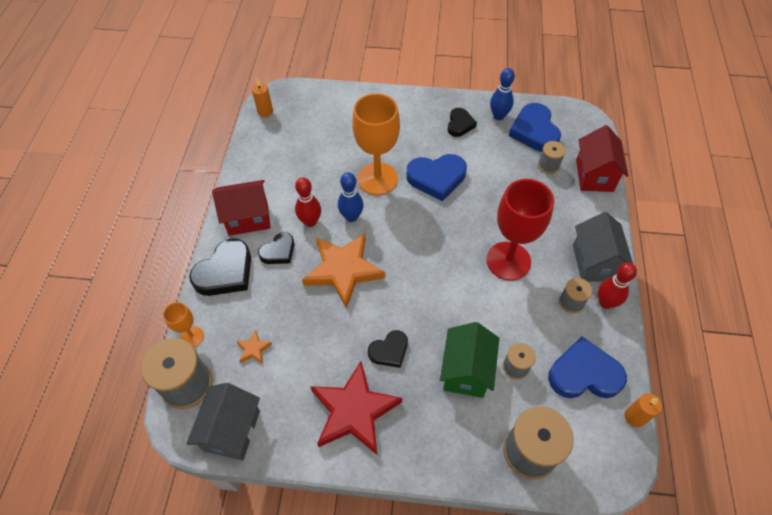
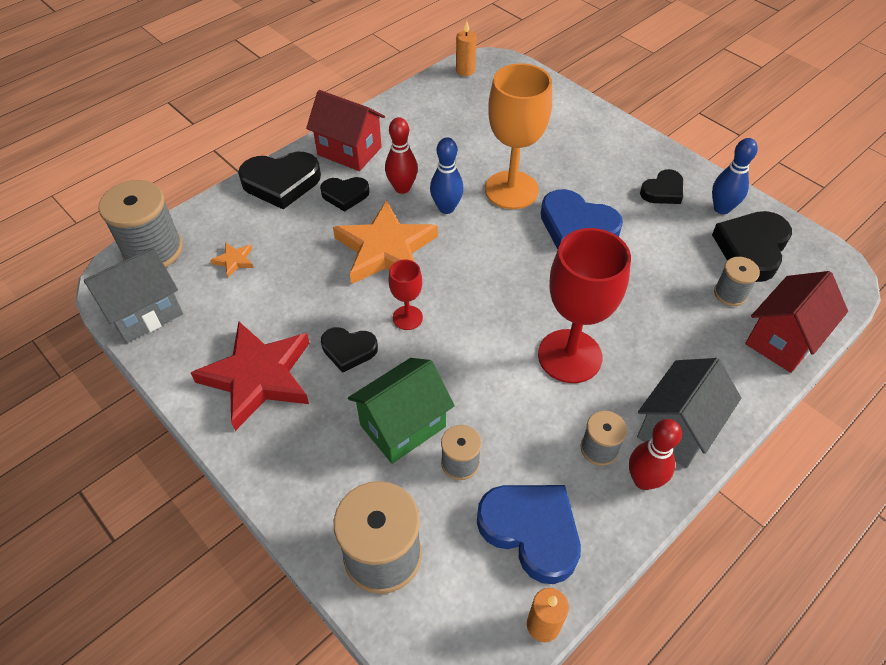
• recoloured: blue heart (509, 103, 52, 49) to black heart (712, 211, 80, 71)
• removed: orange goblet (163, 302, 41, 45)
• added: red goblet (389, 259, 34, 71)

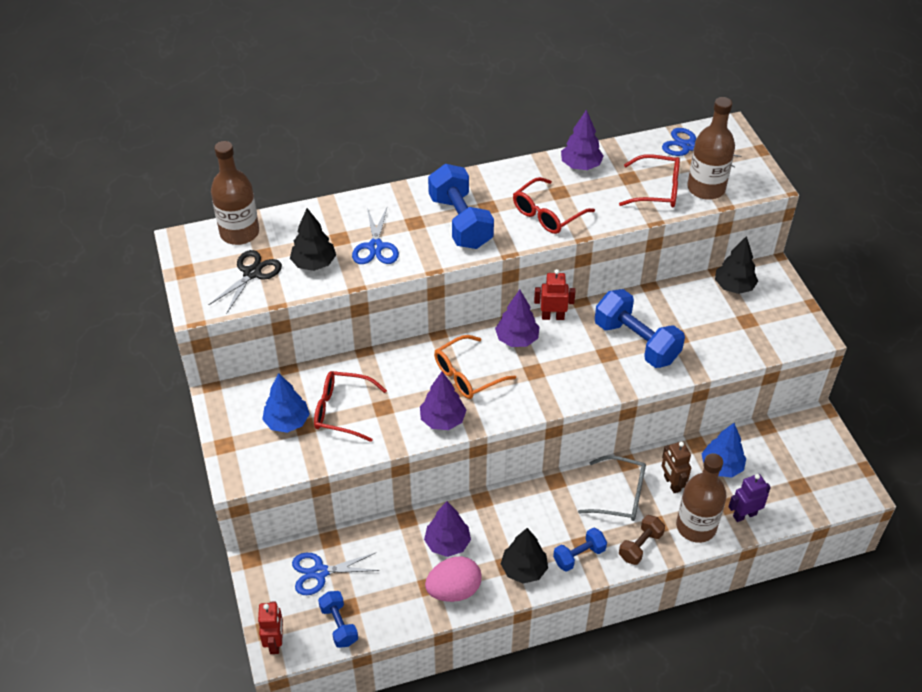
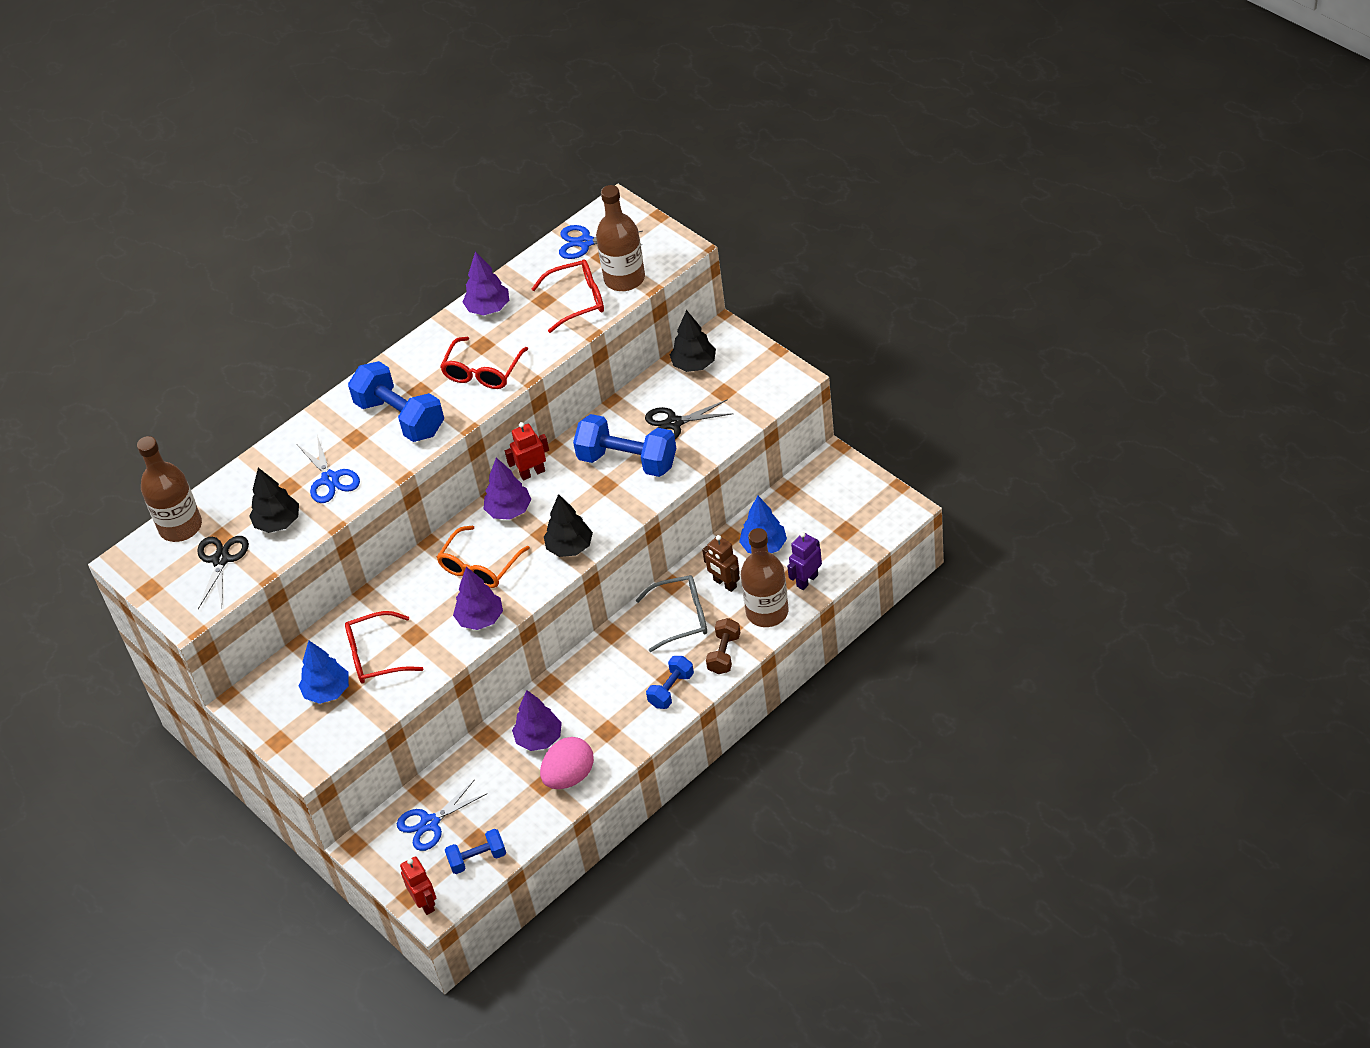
• moved: black tree (501, 528, 47, 56) to (544, 494, 49, 63)
• turned: blue dumbbell (318, 591, 40, 57) = (445, 829, 61, 45) 60 degrees counterclockwise
• added: black scissors (645, 399, 89, 40)

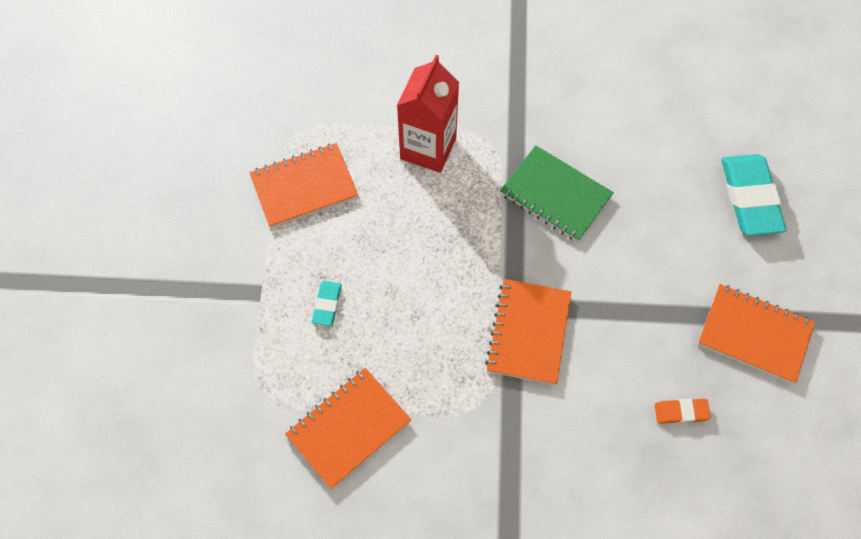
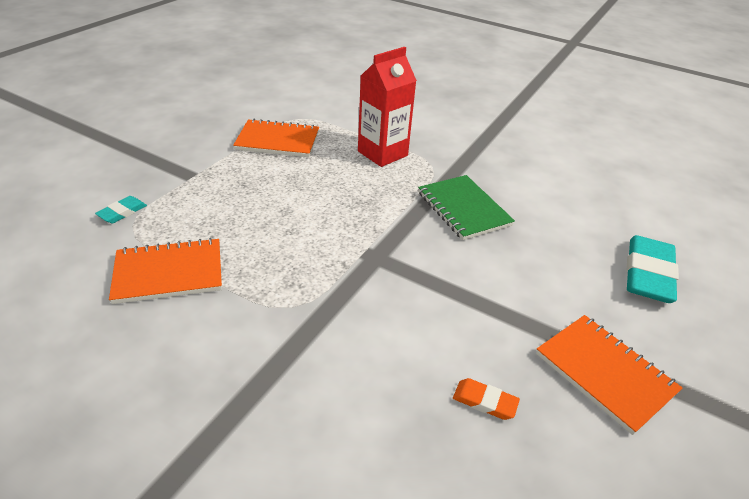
• removed: orange notebook (485, 279, 86, 106)
• moved: turquoise eraser (312, 281, 30, 45) to (95, 196, 52, 28)

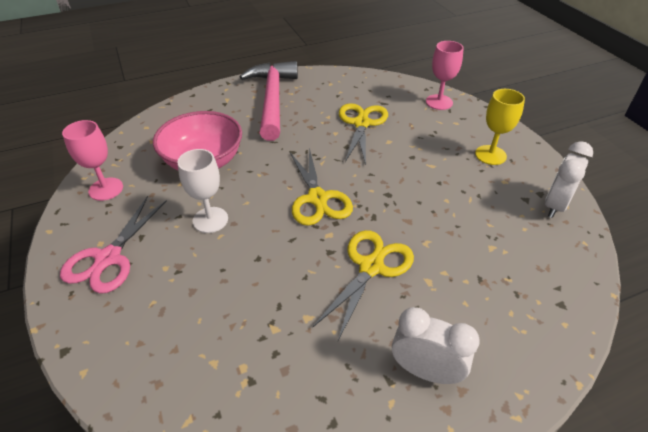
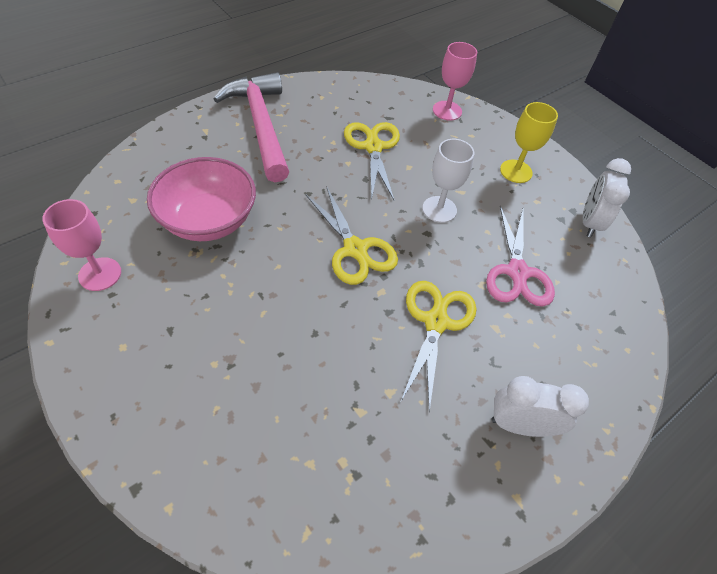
• moved: white goblet (178, 149, 50, 84) to (422, 139, 52, 84)
• moved: pink scissors (60, 196, 107, 98) to (486, 206, 69, 101)

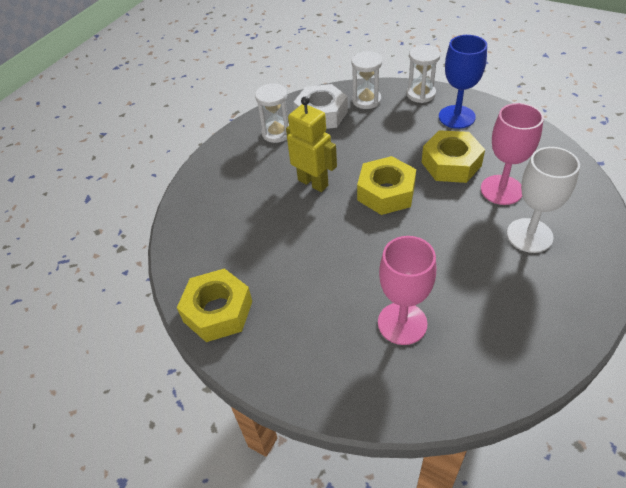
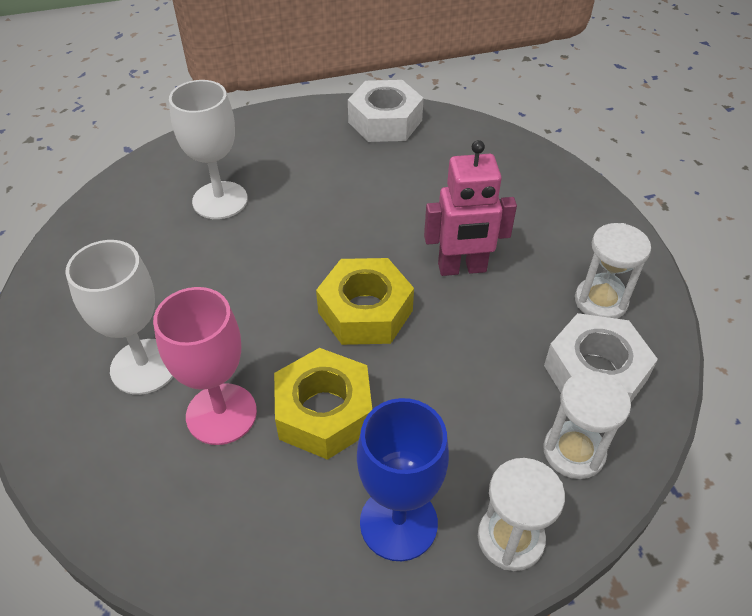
• recoloured: yellow robot (286, 97, 51, 95) to pink robot (424, 140, 93, 136)
• recoloured: pink goblet (378, 236, 58, 109) to white goblet (169, 80, 79, 139)
• recoloured: yellow nut (177, 268, 75, 74) to white nut (348, 80, 76, 62)

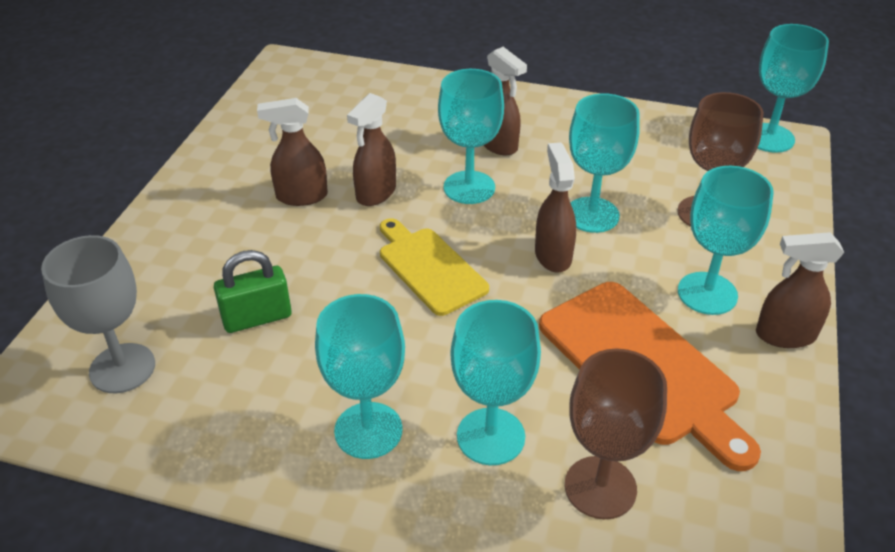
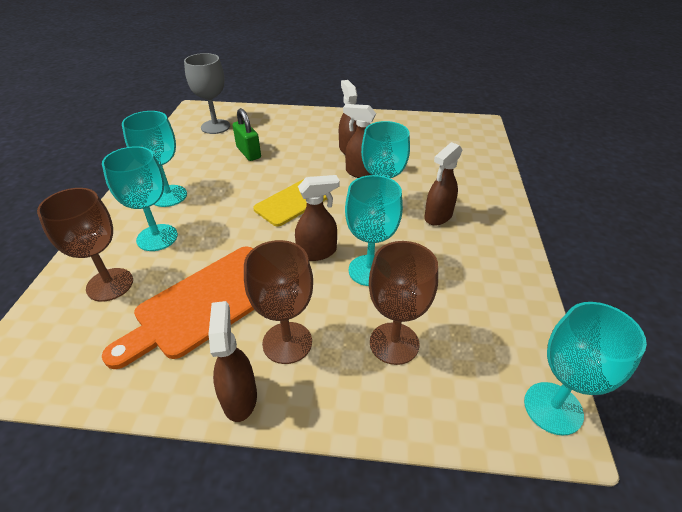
• recoloured: turquoise goblet (678, 166, 96, 149) to brown goblet (244, 240, 69, 124)

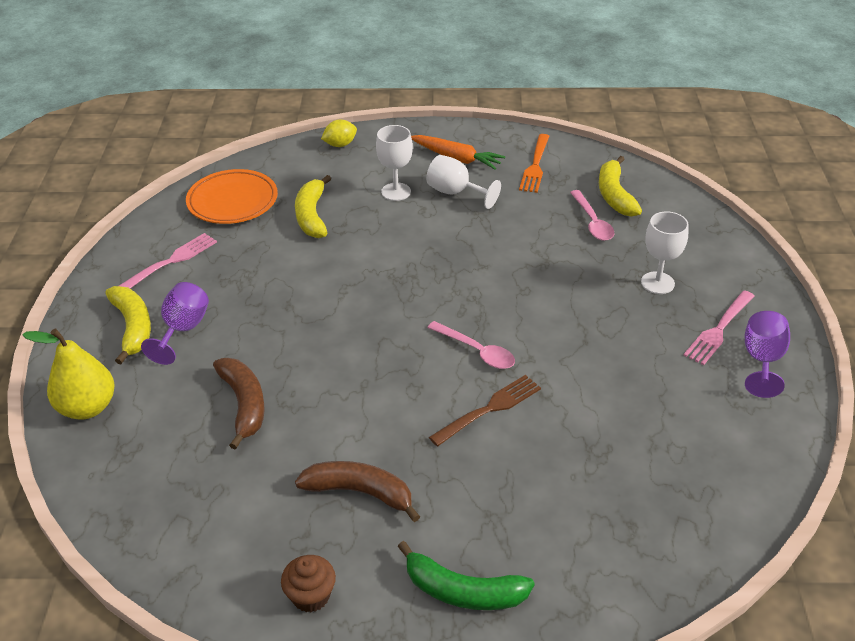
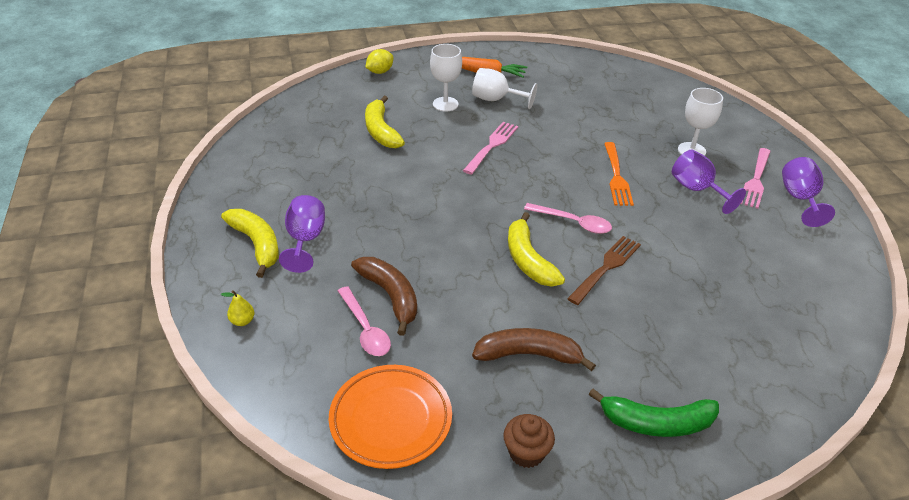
• moved: orange fork (519, 134, 30, 59) to (604, 142, 30, 64)
• moved: yellow banana (599, 156, 43, 61) to (508, 212, 57, 75)
• moved: orange plate (186, 169, 92, 55) to (329, 365, 123, 104)
• moved: pink spoon (570, 190, 44, 51) to (338, 286, 53, 70)
• moved: pink fork (119, 233, 98, 55) to (463, 122, 55, 52)
• resized: yellow pear (22, 329, 93, 91) = (221, 290, 33, 36) x0.43
• added: purple goblet (672, 150, 74, 64)

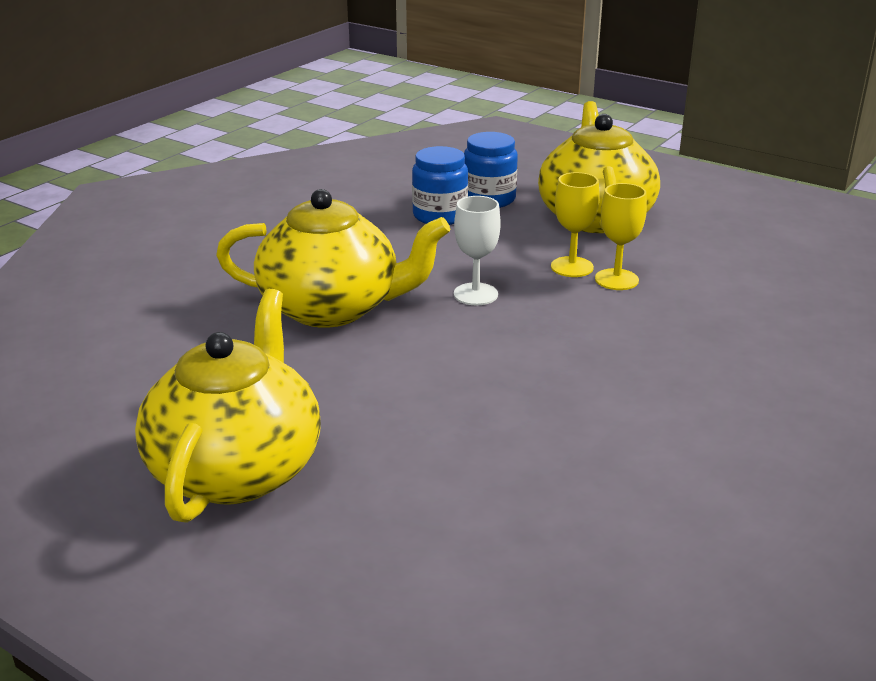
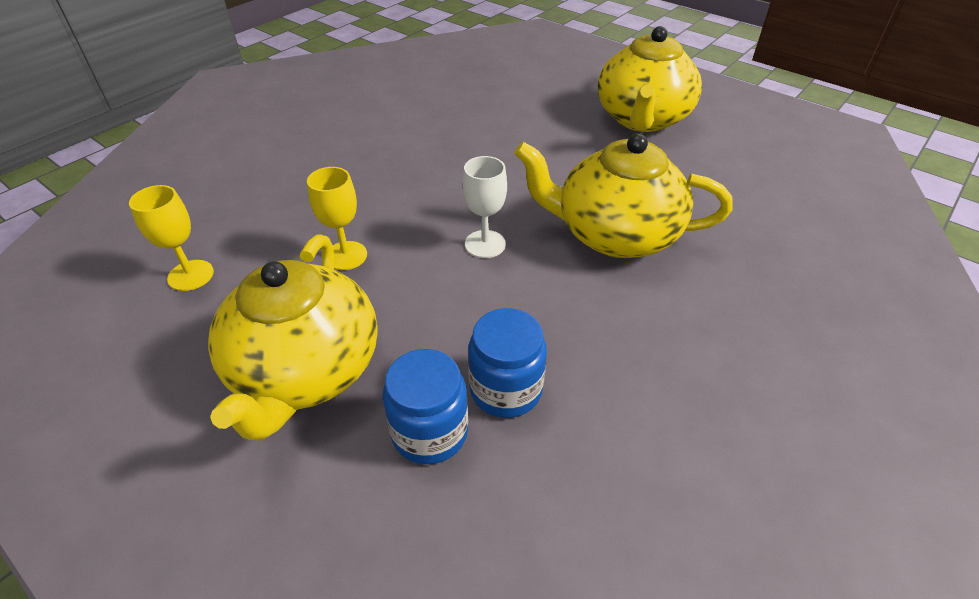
• moved: yellow goblet (551, 172, 49, 105) to (129, 185, 85, 106)

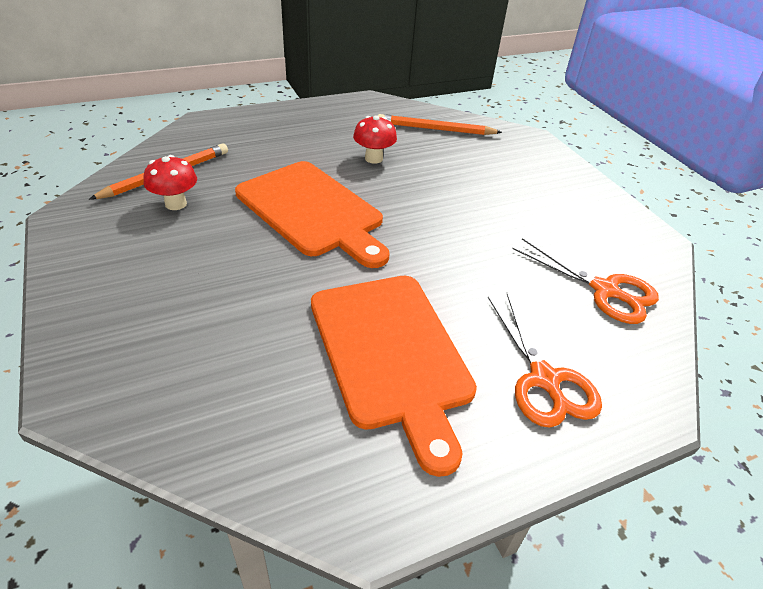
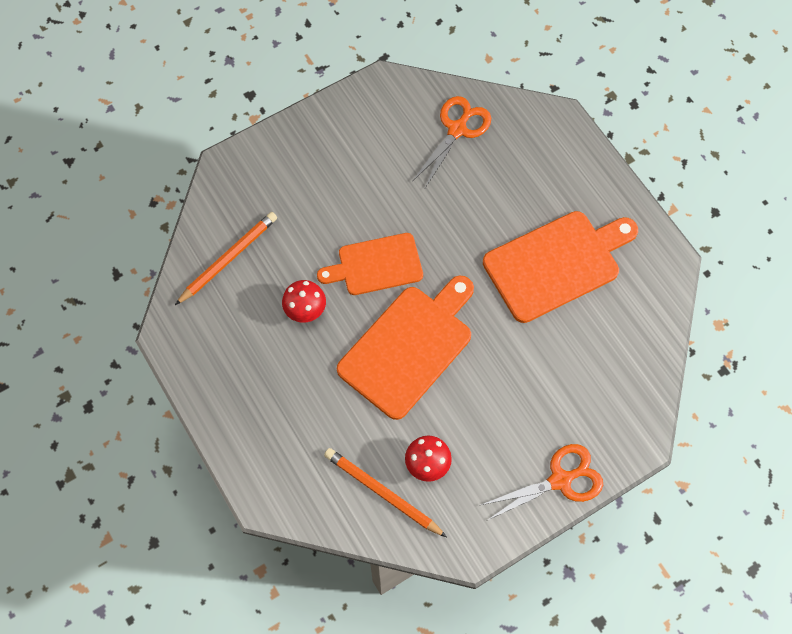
• turned: orange pencil (378, 114, 124, 21) = (175, 212, 102, 93) 135 degrees counterclockwise
• moved: orange scissors (488, 293, 114, 135) to (481, 444, 122, 76)
• added: orange cutting board (317, 233, 106, 62)

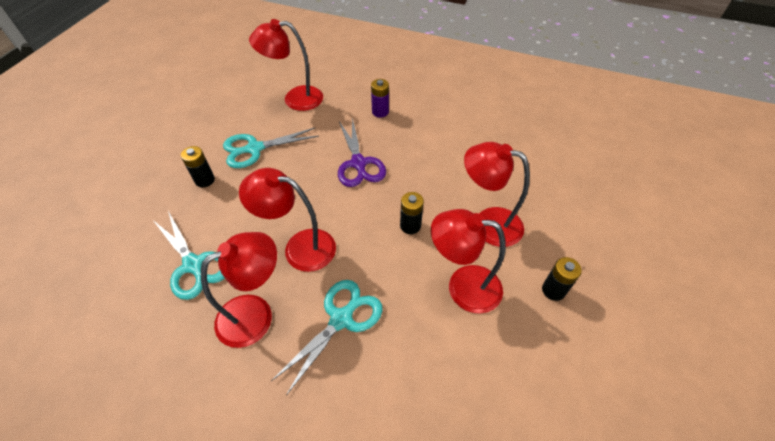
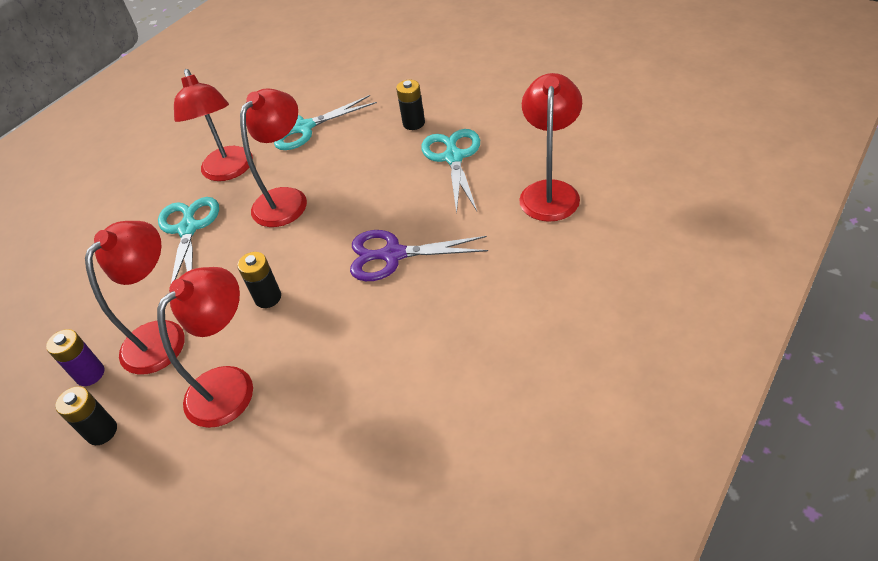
• moved: purple battery (371, 79, 18, 39) to (46, 329, 58, 57)
• turned: turquoise scissors (271, 280, 112, 115) = (158, 197, 61, 96) 150 degrees counterclockwise

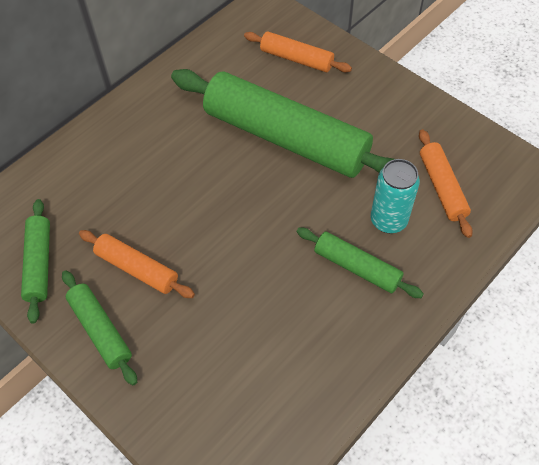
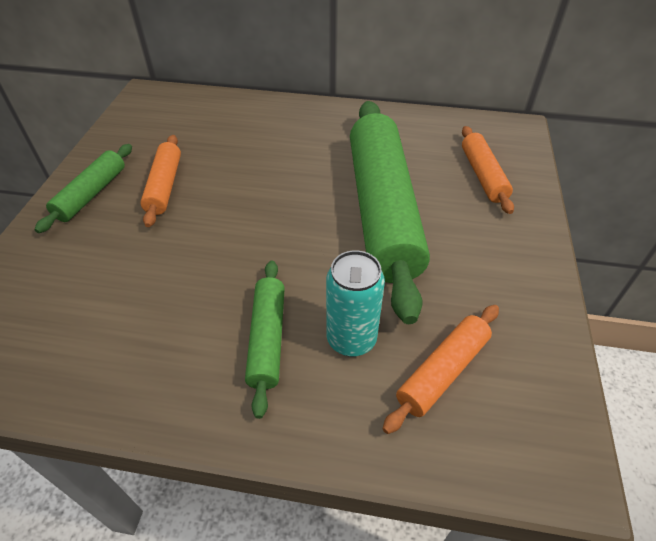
• removed: green rolling pin (21, 199, 29, 124)

